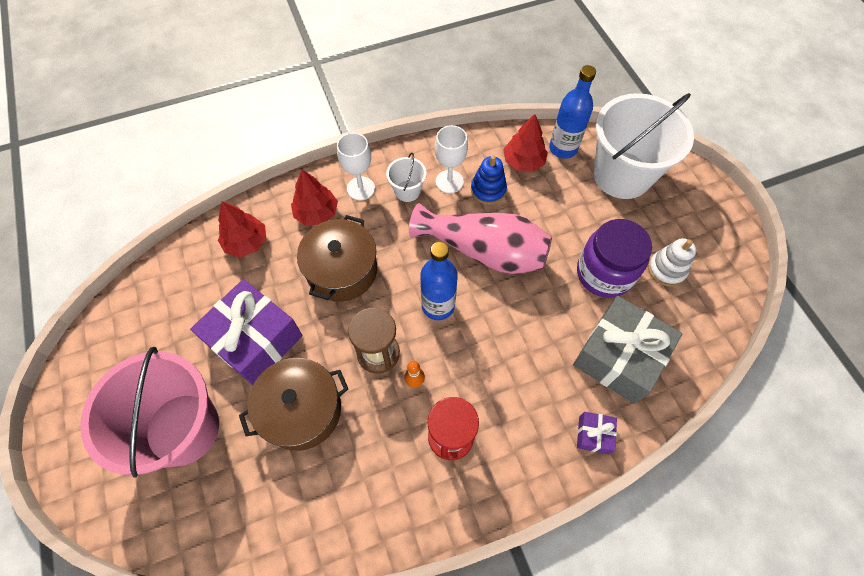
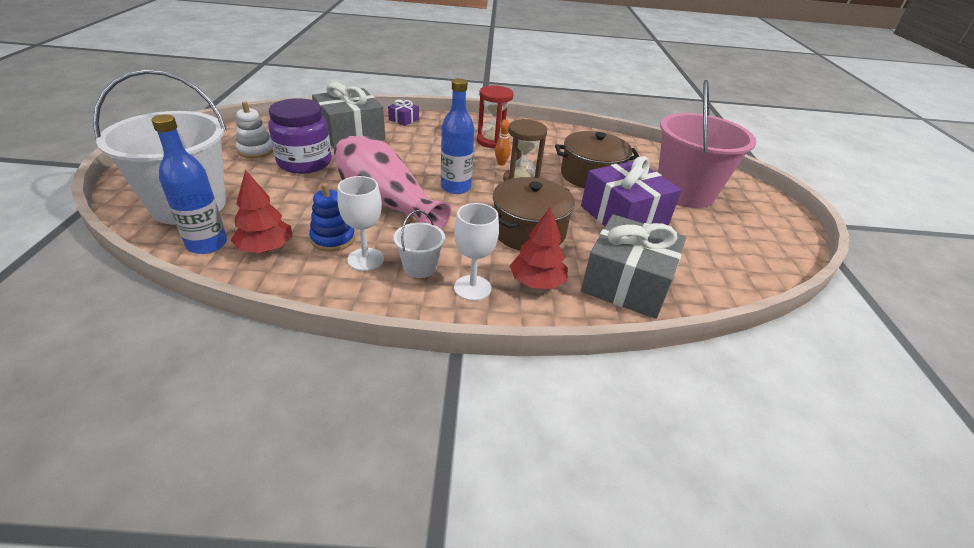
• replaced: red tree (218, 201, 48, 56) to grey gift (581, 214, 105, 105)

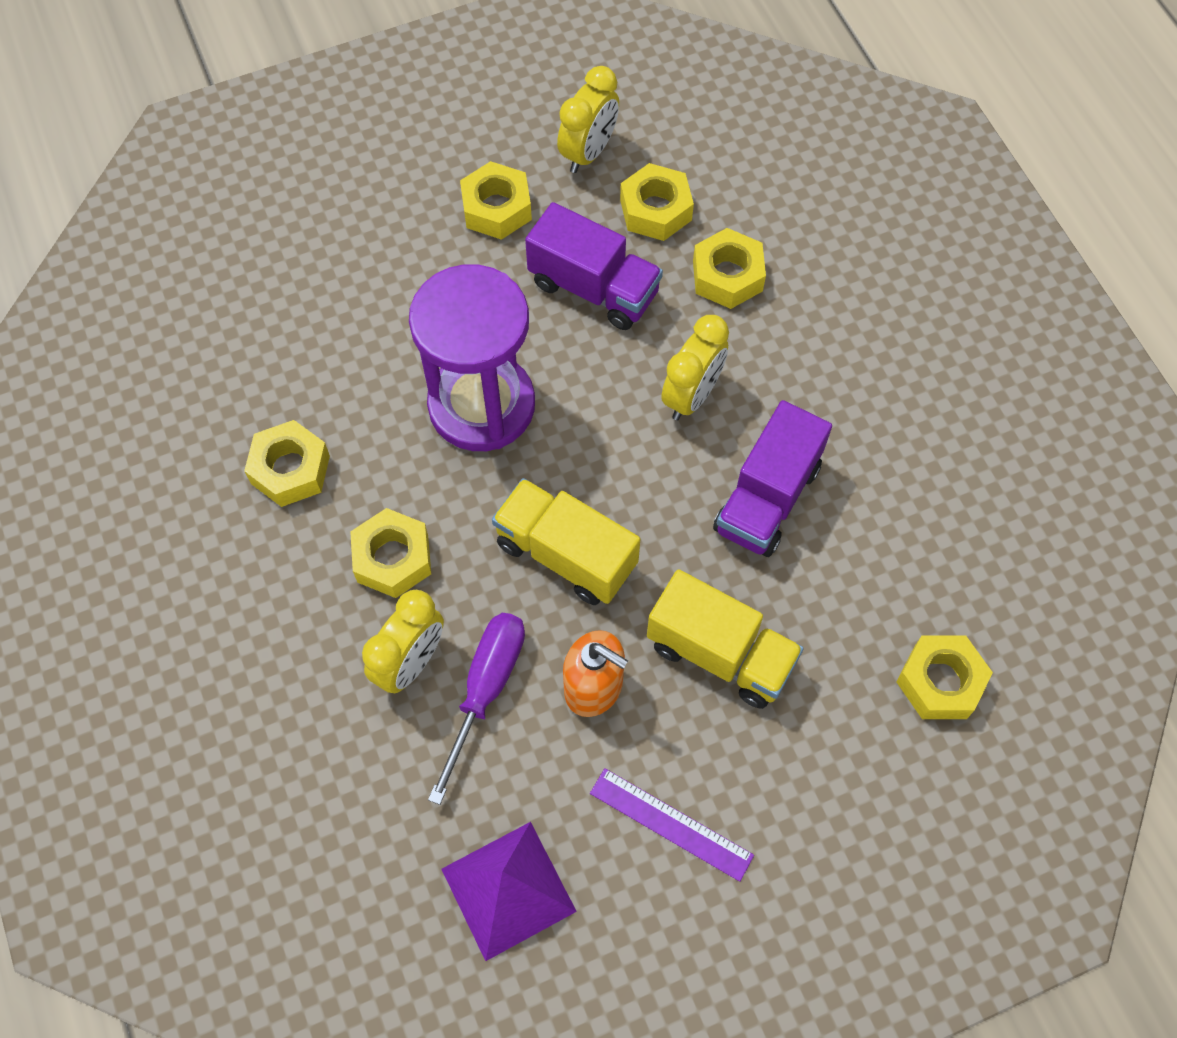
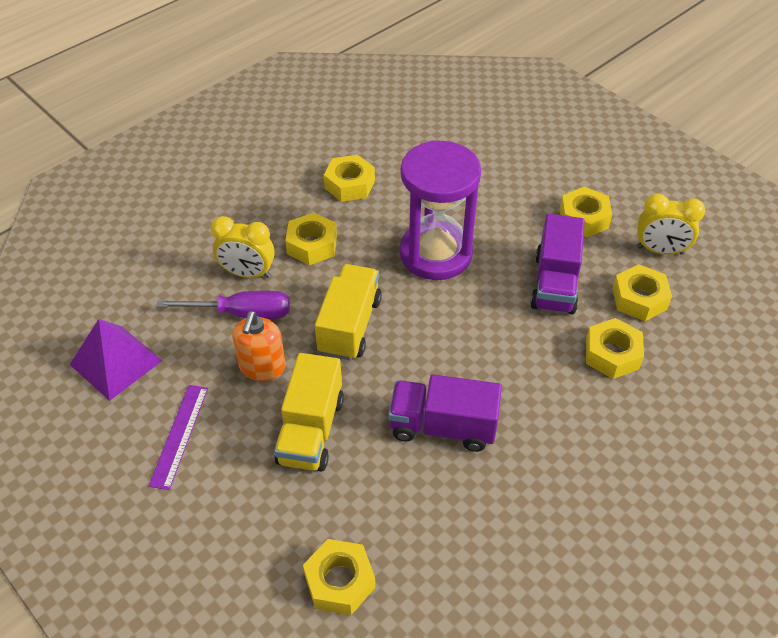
• removed: yellow clock (661, 315, 68, 105)

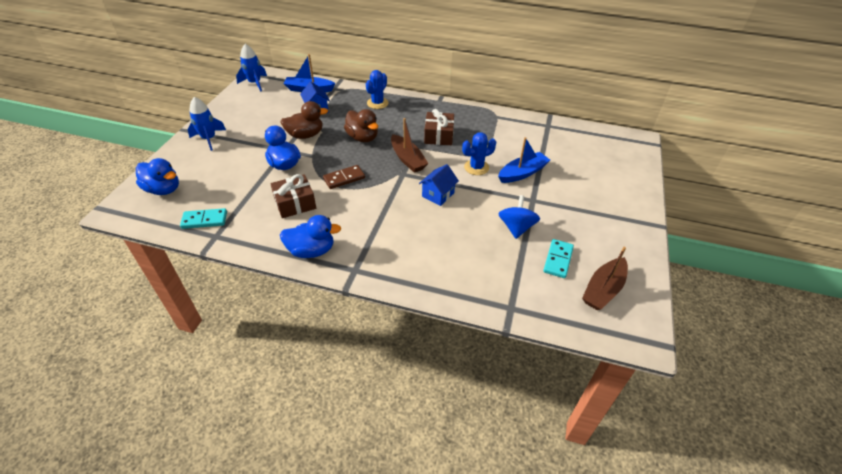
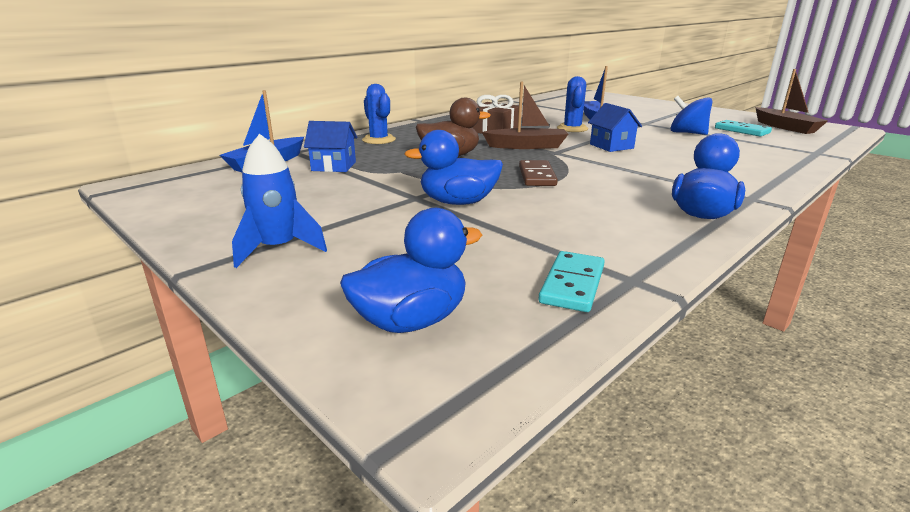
• removed: blue rocket (236, 44, 31, 48)
• removed: brown duck (280, 101, 48, 38)
• removed: brown gift (270, 174, 46, 44)

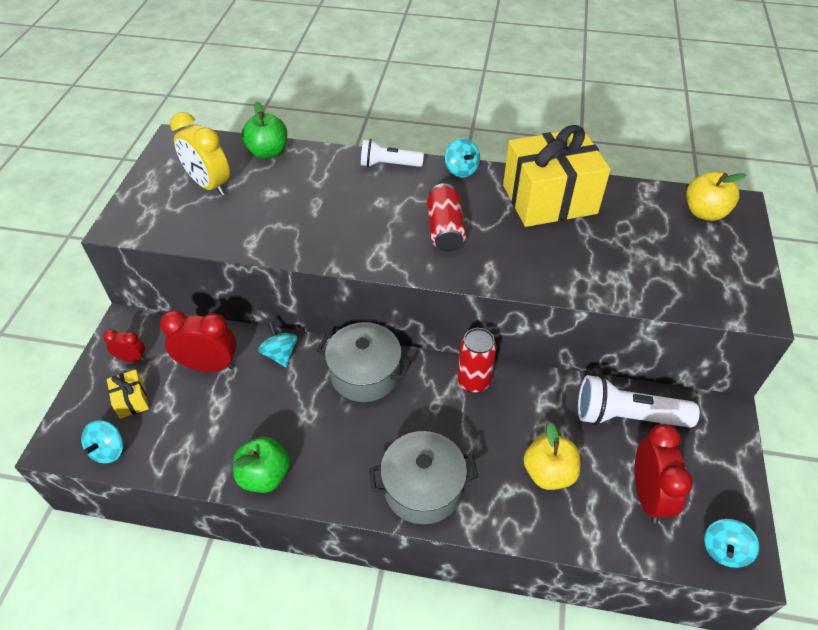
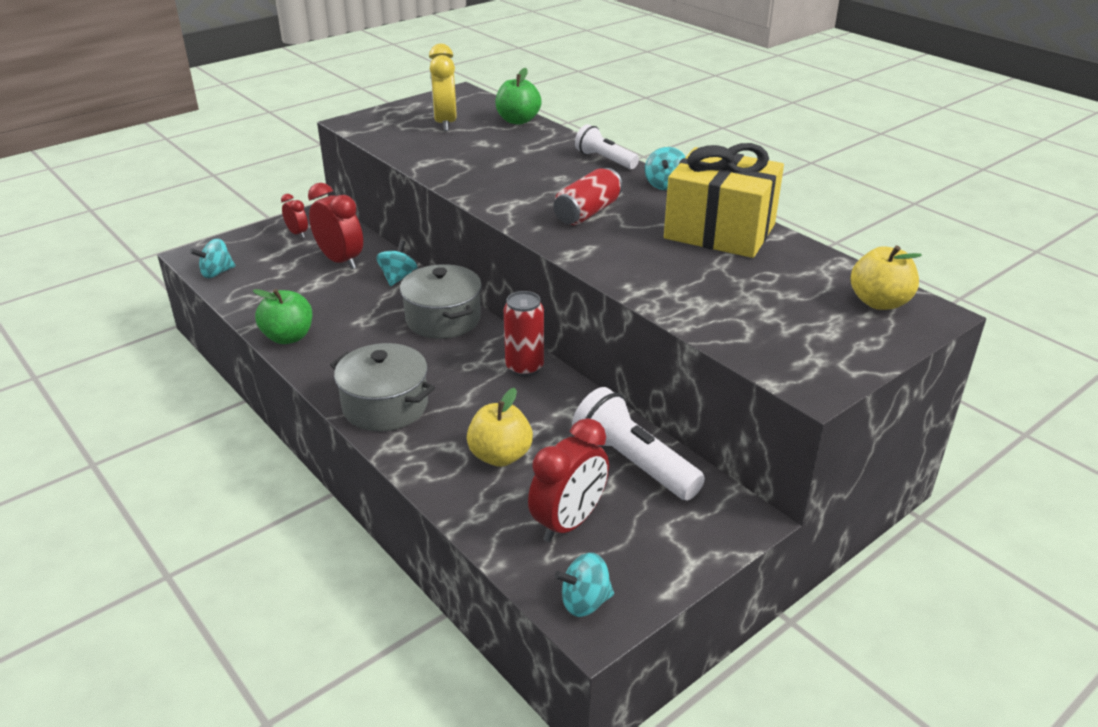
• removed: yellow gift (107, 370, 42, 49)

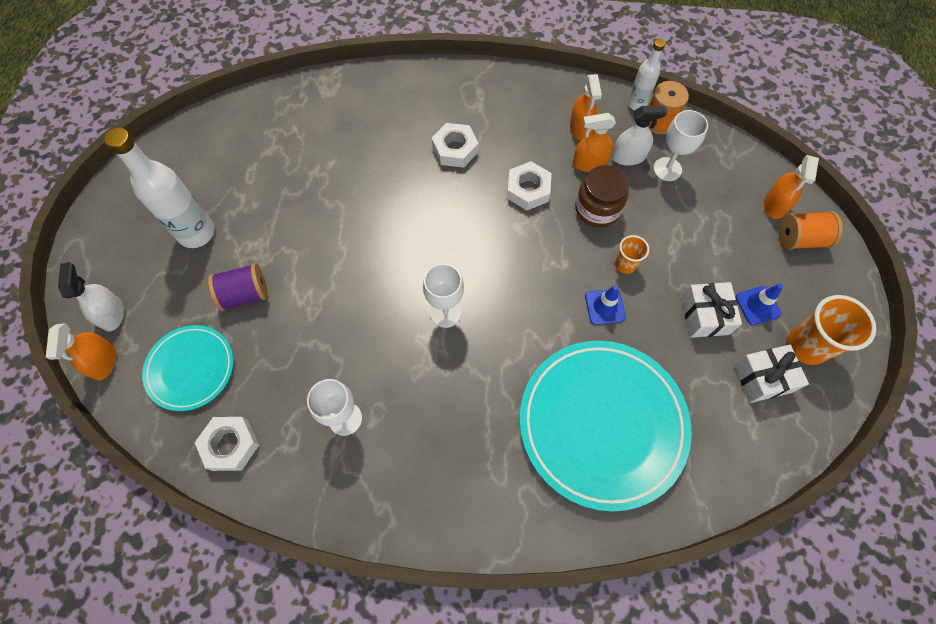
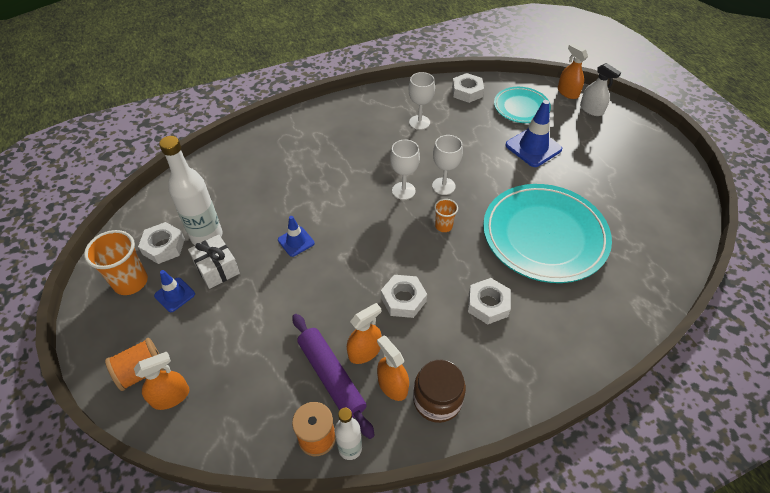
• replaced: white spray bottle (612, 106, 55, 60) to purple rolling pin (292, 314, 83, 125)
• moved: white goblet (653, 110, 55, 71) to (432, 135, 31, 60)
• moved: white bottle (104, 128, 110, 120) to (159, 136, 63, 109)
• turned: orange spray bottle (764, 155, 55, 64) = (134, 352, 55, 58) 75 degrees clockwise
• moved: brown jar (575, 165, 54, 62) to (413, 360, 53, 63)
• moved: orange cup (615, 235, 34, 39) to (434, 199, 24, 33)
• replaced: purple spool (208, 263, 60, 48) to blue traffic cone (505, 100, 57, 67)
• moved: turquoise plate (519, 341, 173, 171) to (483, 184, 129, 99)
• replaced: white gift (734, 345, 75, 58) to white nut (138, 222, 47, 42)

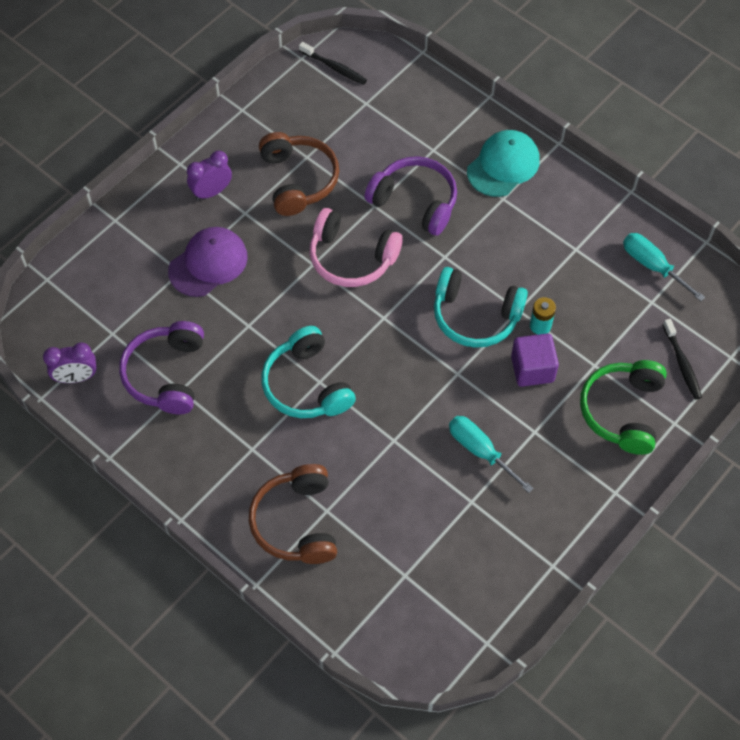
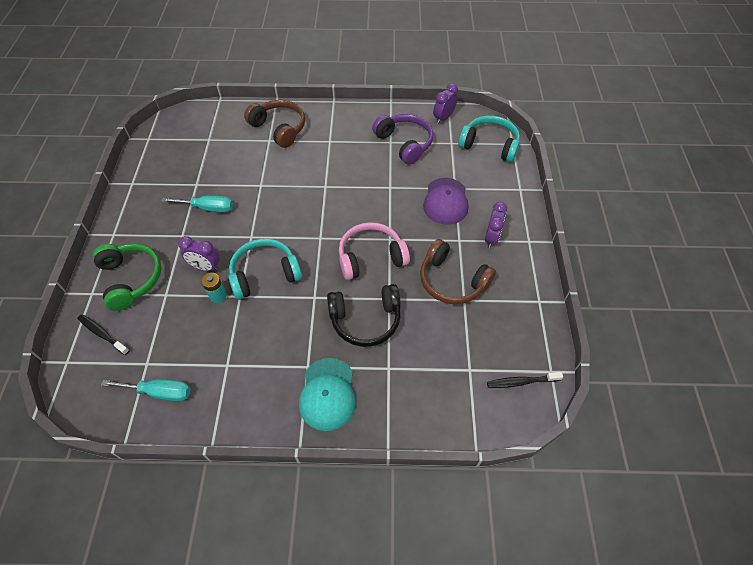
• recoloured: purple headphones (365, 156, 92, 80) to black headphones (327, 284, 74, 63)
• moved: turquoise headphones (261, 326, 95, 92) to (458, 116, 62, 46)
• replaced: purple cube (511, 333, 48, 54) to purple clock (178, 236, 42, 35)

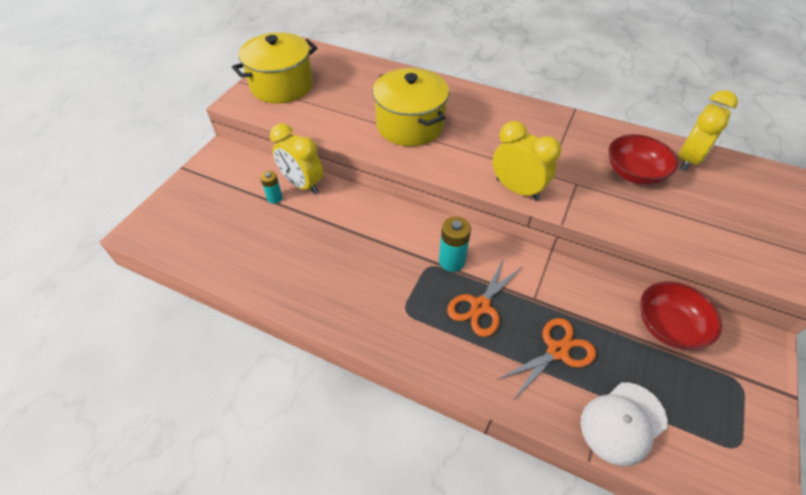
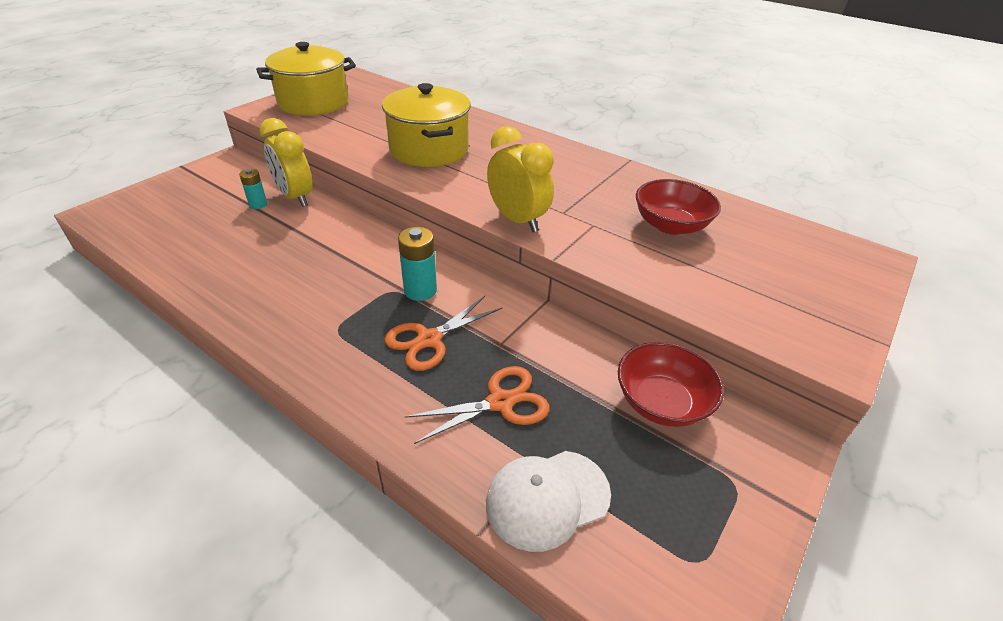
• removed: yellow clock (678, 90, 60, 82)

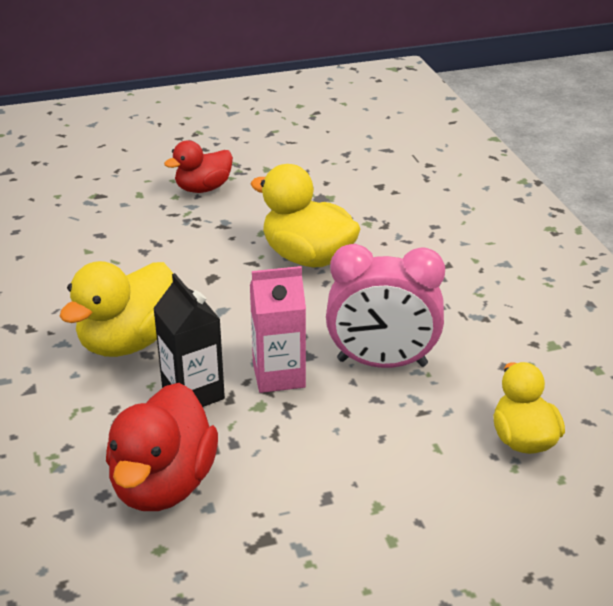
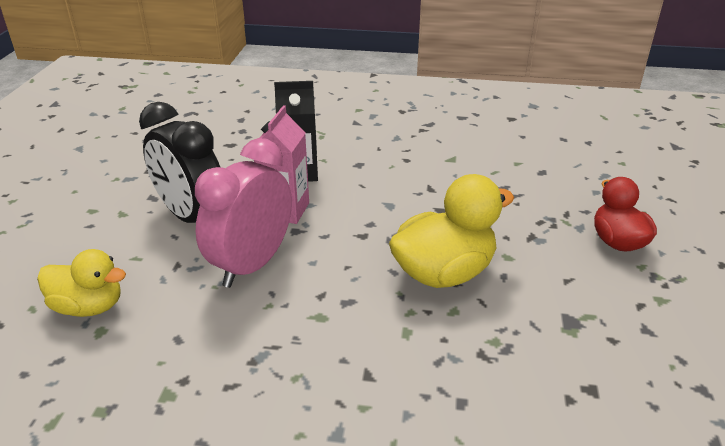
• removed: yellow duck (59, 261, 114, 96)
• removed: red duck (106, 383, 112, 128)
• added: black clock (139, 102, 81, 121)

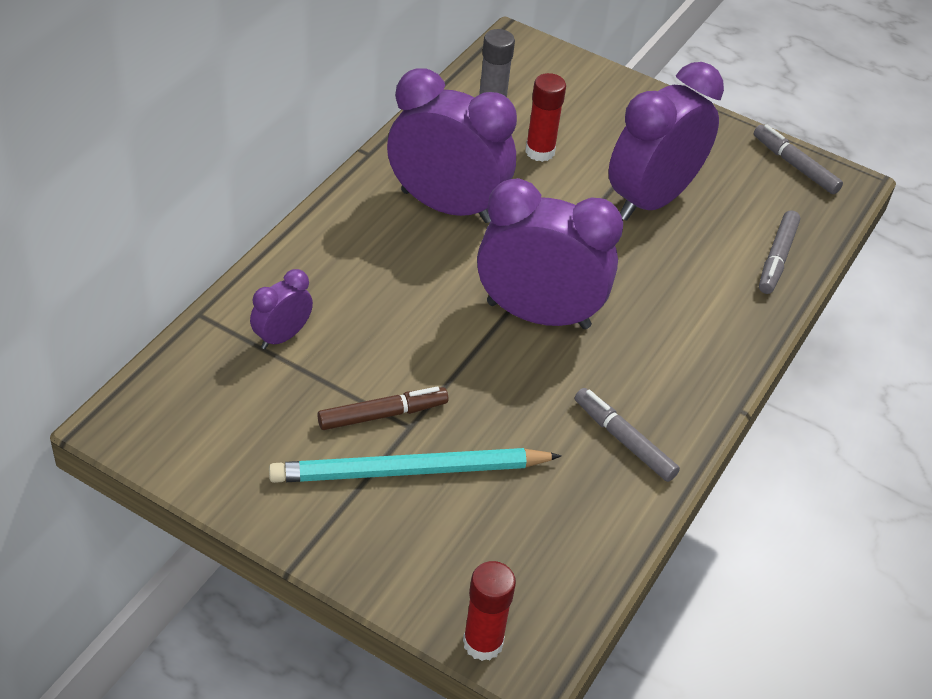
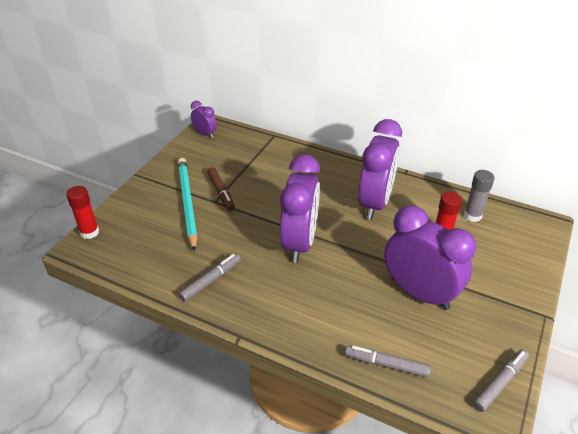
• moved: purple clock (250, 269, 63, 80) to (191, 101, 26, 37)

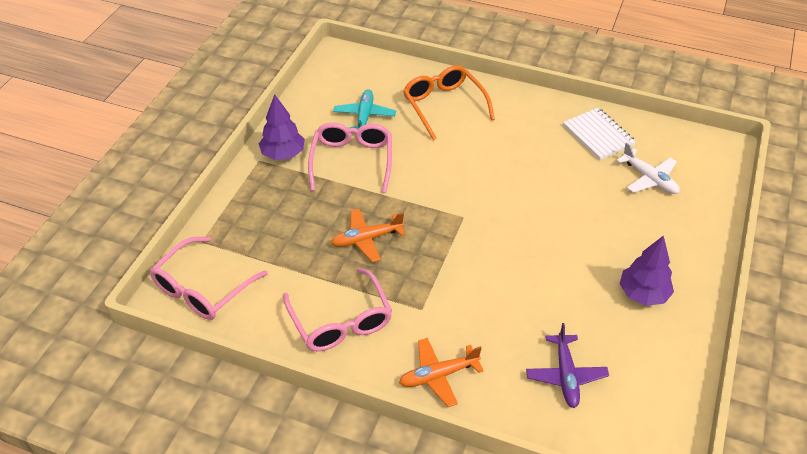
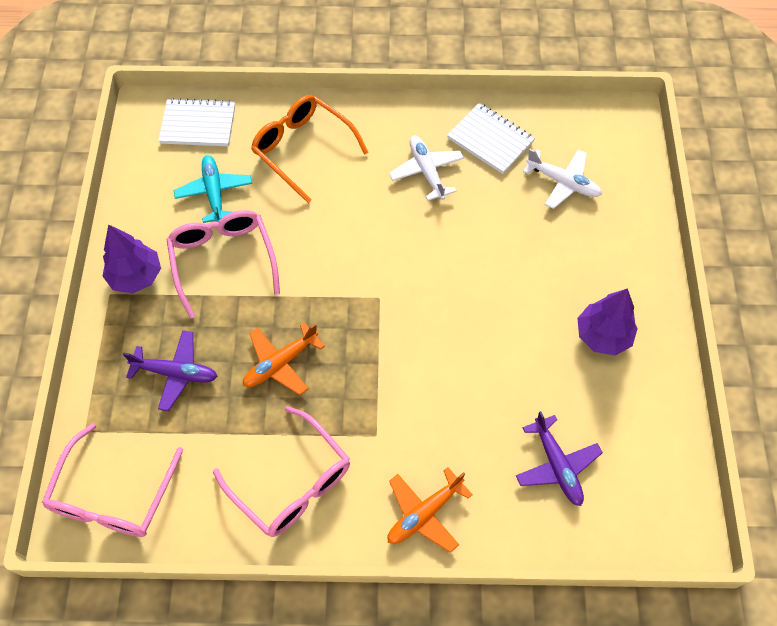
• added: white notebook (158, 98, 77, 48)
• added: white plane (389, 136, 75, 65)
• added: purple plane (123, 330, 95, 81)

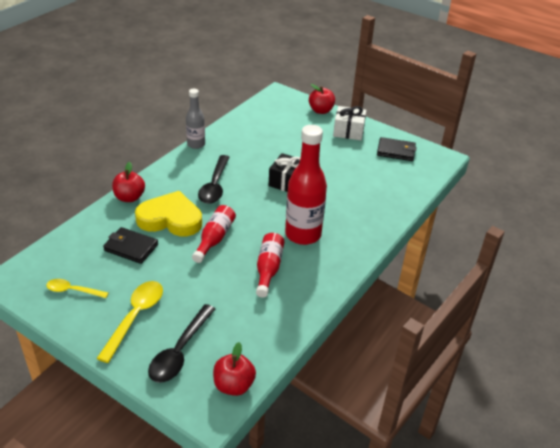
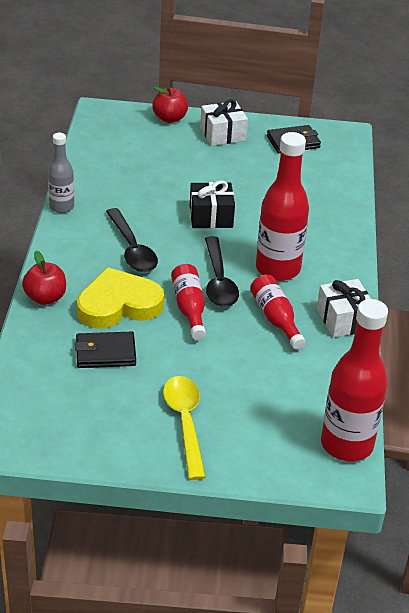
• removed: yellow spoon (46, 279, 63, 19)
• moved: black spoon (148, 304, 67, 79) to (205, 236, 34, 71)
• replaced: red apple (213, 342, 43, 54) to red bottle (321, 299, 67, 162)
• added: white gift (317, 279, 54, 59)

